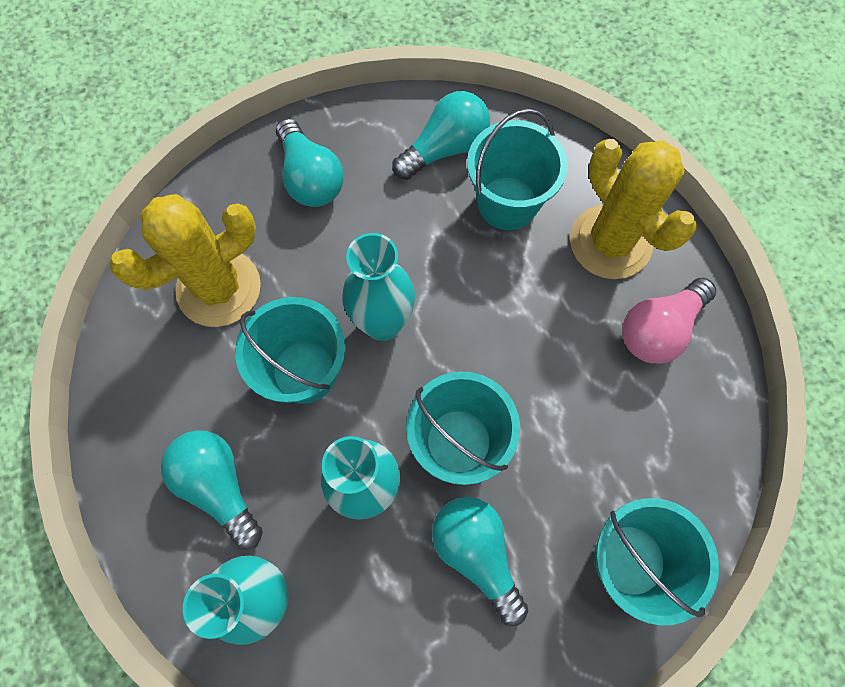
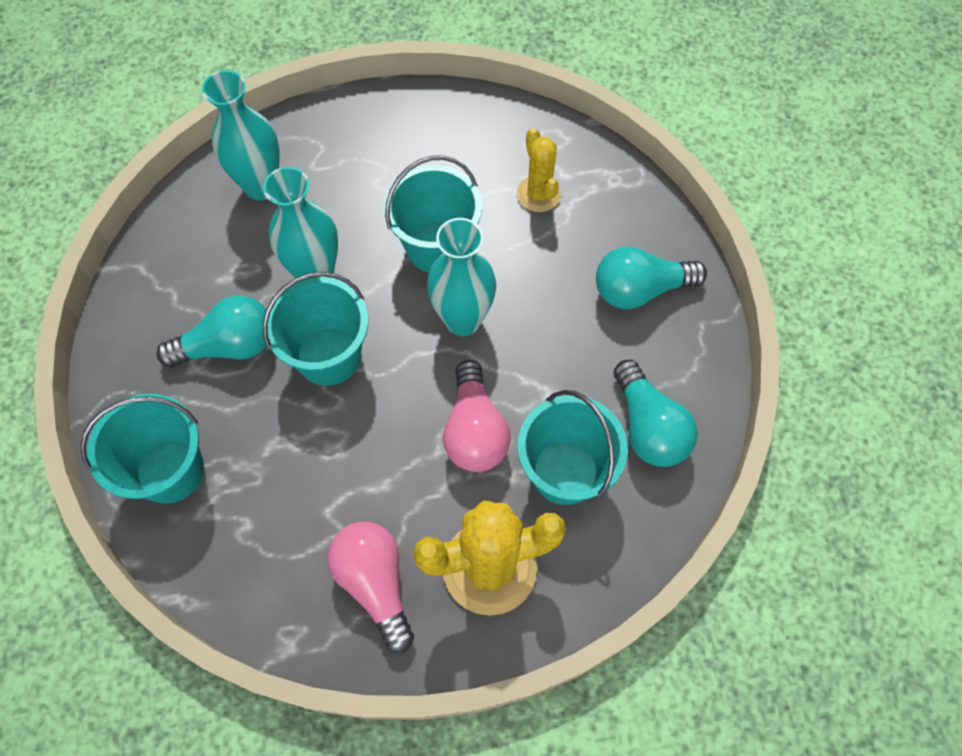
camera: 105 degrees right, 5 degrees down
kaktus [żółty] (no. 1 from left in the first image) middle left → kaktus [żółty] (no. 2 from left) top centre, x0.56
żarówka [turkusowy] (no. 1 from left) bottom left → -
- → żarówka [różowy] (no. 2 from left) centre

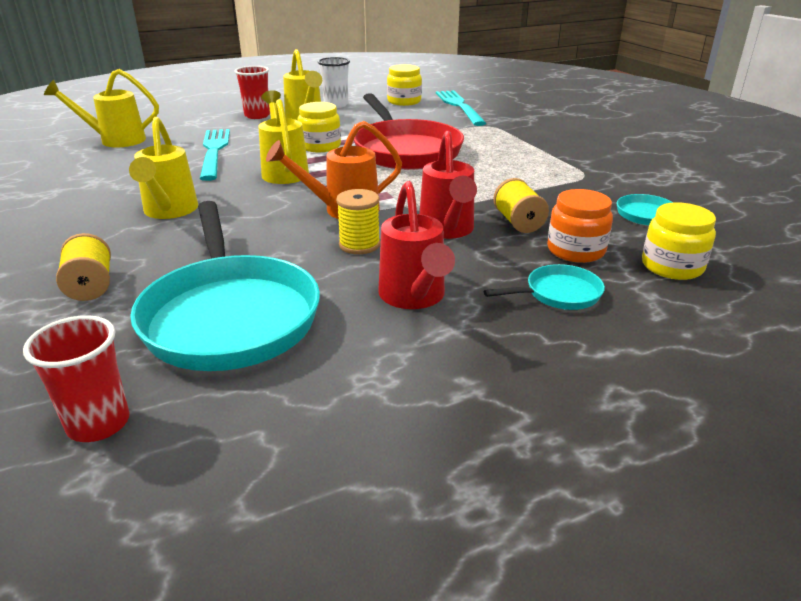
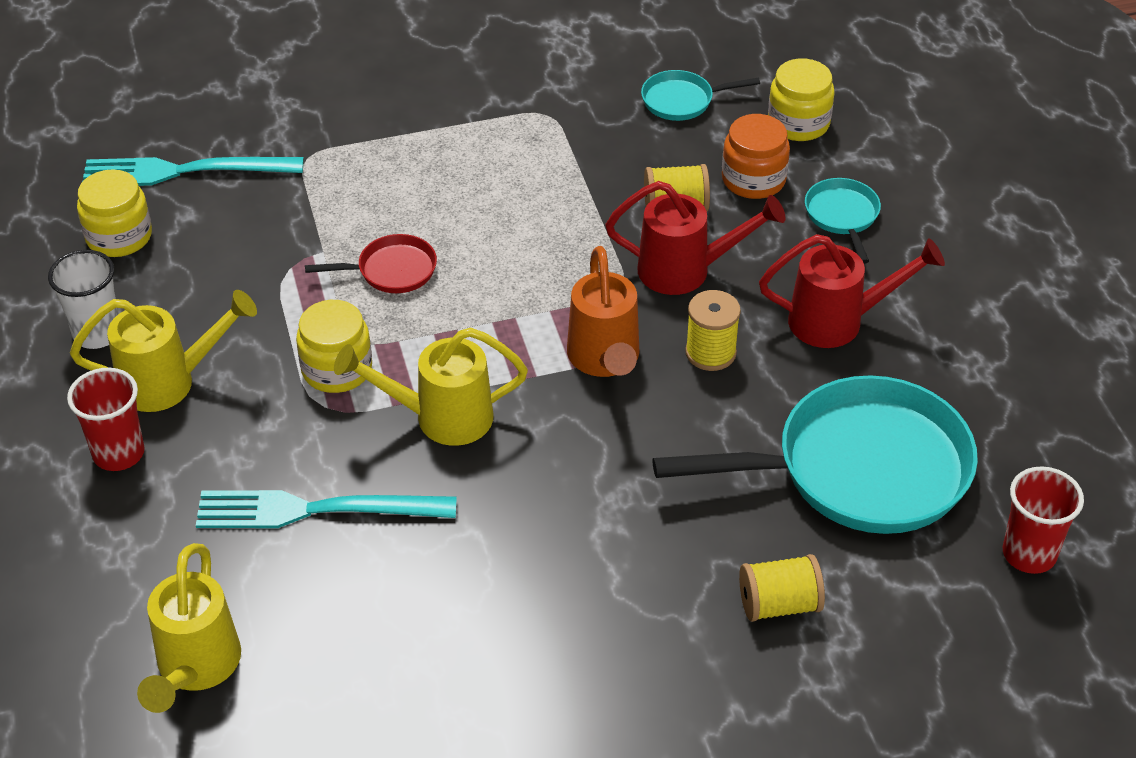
camera: 80 degrees left, 15 degrees up
konewka [żółty] (no. 2 from left) top left → -
patelnia [czerwony] top centre → patelnia [czerwony] middle left, x0.45

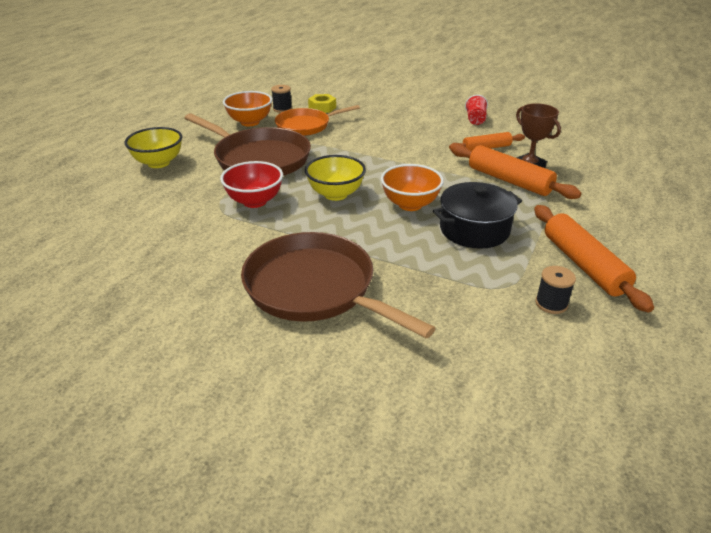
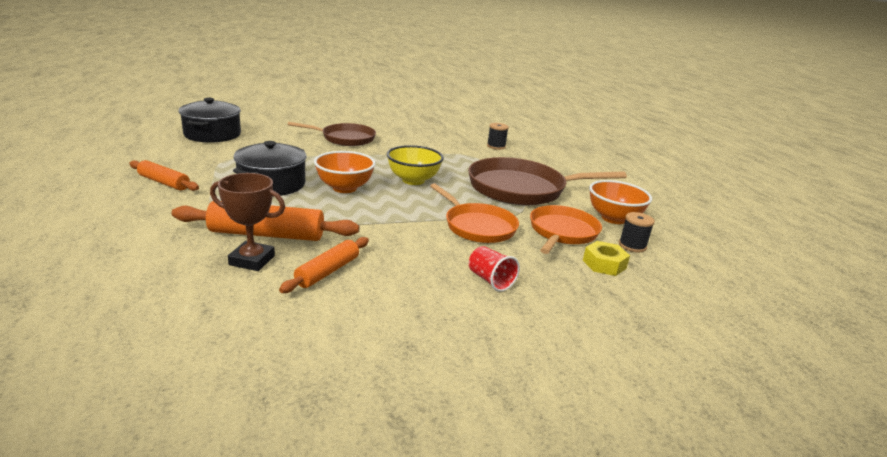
camera: 135 degrees right, 10 degrees down
miska [żółty] (no. 1 from left) top left → -
miska [czerwony] centre → -
patelnia [brązowy] (no. 2 from left in the first image) centre → patelnia [brązowy] (no. 1 from left) top centre, x0.63
szklanka [czerwony] top right → szklanka [czerwony] centre, relocated
wałek do ciasta [pomarańczowy] (no. 3 from left in the first image) middle right → wałek do ciasta [pomarańczowy] (no. 1 from left) middle left, x0.62
szpulka [czarny] (no. 2 from left in the first image) middle right → szpulka [czarny] (no. 1 from left) top centre, relocated
- → garnek [czarny] (no. 1 from left) top left
- → patelnia [pomarańczowy] (no. 1 from left) centre

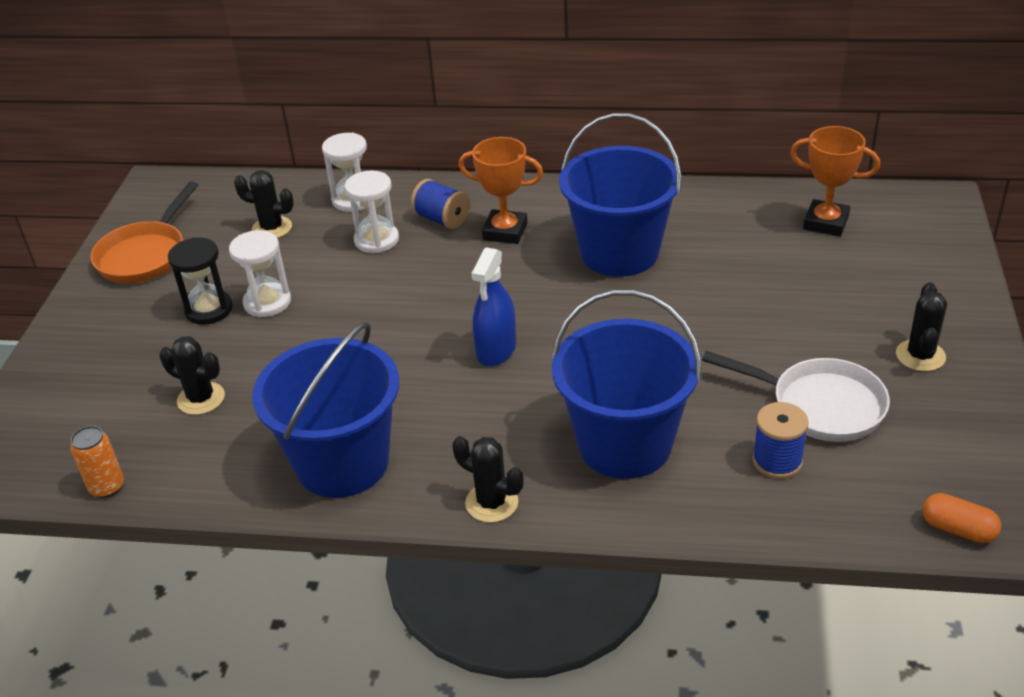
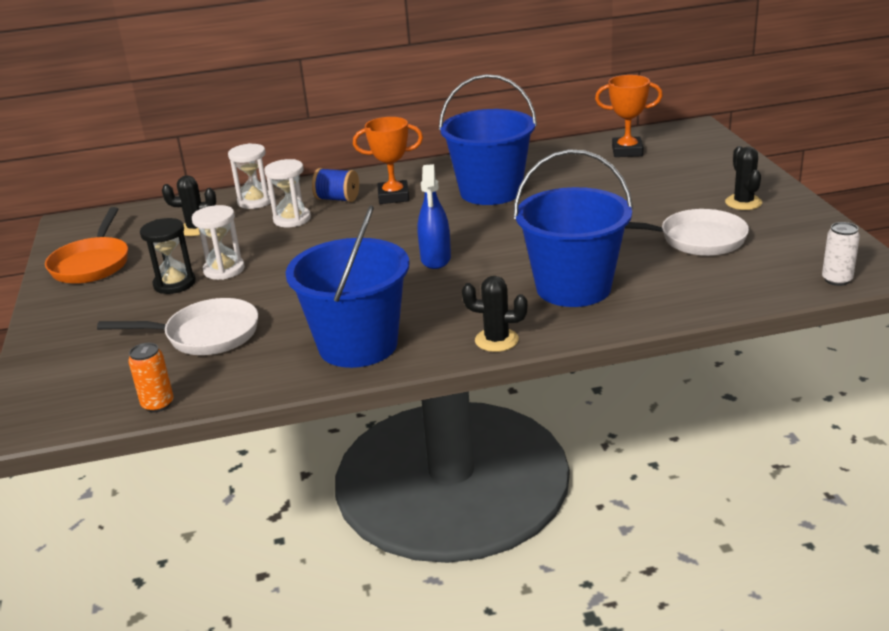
camera: 20 degrees left, 10 degrees down
kaktus [czarny] (no. 1 from left) middle left → patelnia [biały] (no. 1 from left) middle left
szpulka [niebieski] (no. 2 from left) middle right → -
kapsułka [pomarańczowy] bottom right → puszka [biały] middle right

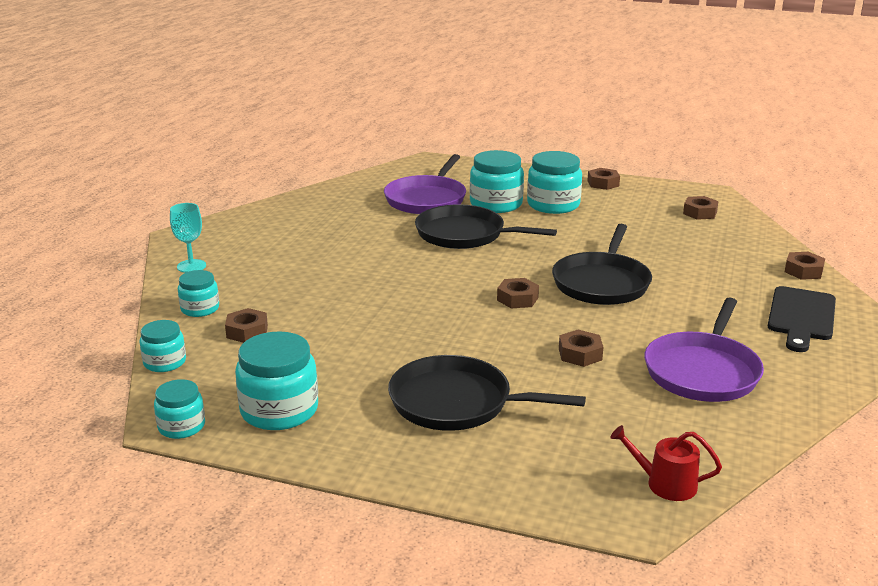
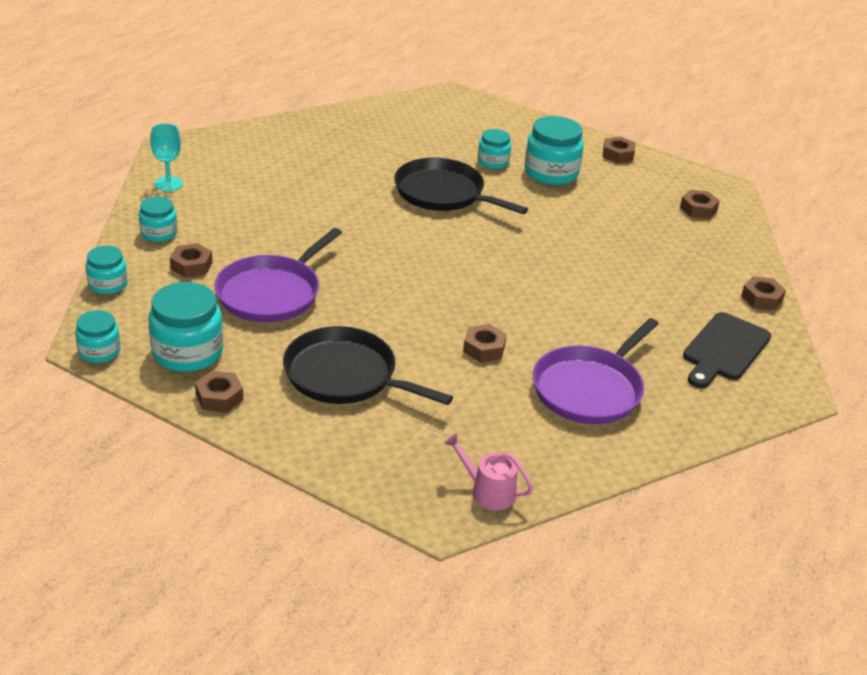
camera: 10 degrees right, 10 degrees up
patelnia [fioletowy] (no. 1 from left) top centre → patelnia [fioletowy] (no. 1 from left) middle left, relocated
słoik [turkusowy] (no. 5 from left) top centre, x0.58
nakrętka [brązowy] (no. 2 from left) centre → nakrętka [brązowy] (no. 2 from left) middle left, relocated
patelnia [czarny] (no. 3 from left) middle right → -
konewka [czerwony] bottom right → konewka [różowy] bottom centre

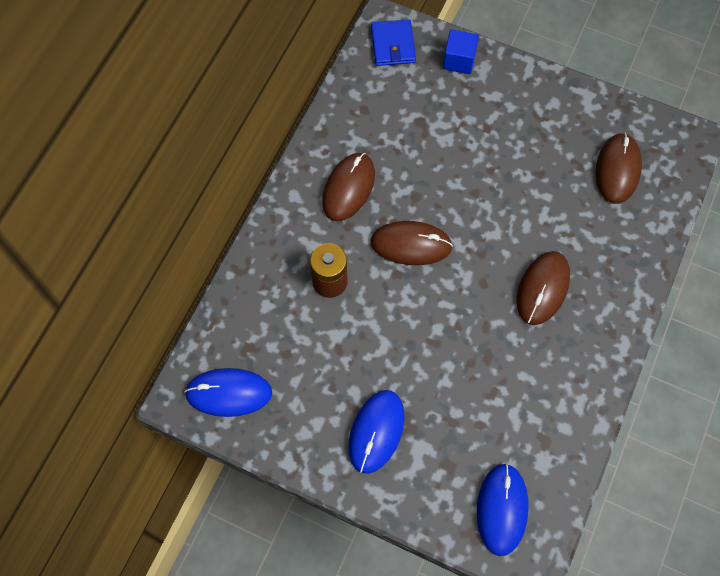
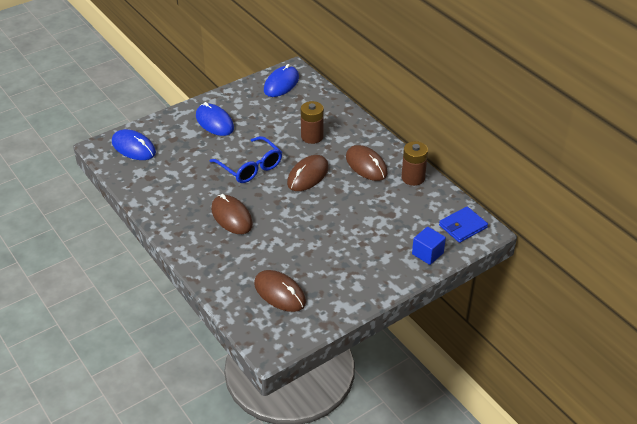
camera: 120 degrees right, 25 degrees down
portfel [niebieski] top centre → portfel [niebieski] middle right, 60 degrees counterclockwise
- → okulary [niebieski] centre
- → bateria [brązowy] (no. 2 from left) centre

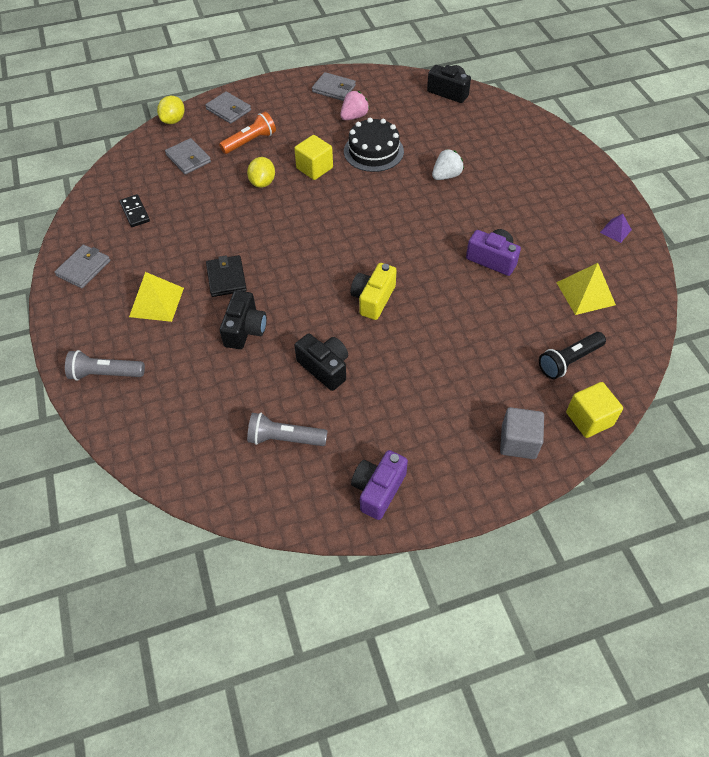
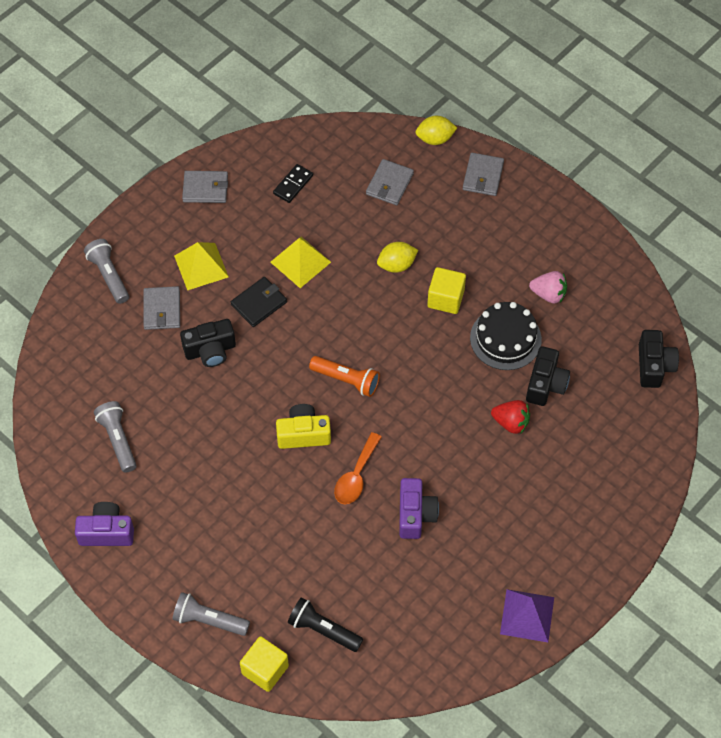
camera: 60 degrees right, 5 degrees up
latarka [pomarańczowy] top centre → latarka [pomarańczowy] centre, relocated
aparat fotograficzny [czarny] (no. 2 from left) centre → aparat fotograficzny [czarny] (no. 2 from left) middle right, relocated
portfel [szary] (no. 4 from left in the first image) top centre → portfel [szary] (no. 1 from left) middle left, relocated
truskawka [biały] top centre → truskawka [czerwony] middle right
sześcian [szary] middle right → latarka [szary] (no. 3 from left) bottom left
piramida [żółty] (no. 2 from left) middle right → piramida [żółty] (no. 2 from left) centre, relocated
piramida [fioletowy] top right → piramida [fioletowy] bottom right, x1.77
- → łyżka [pomarańczowy] centre

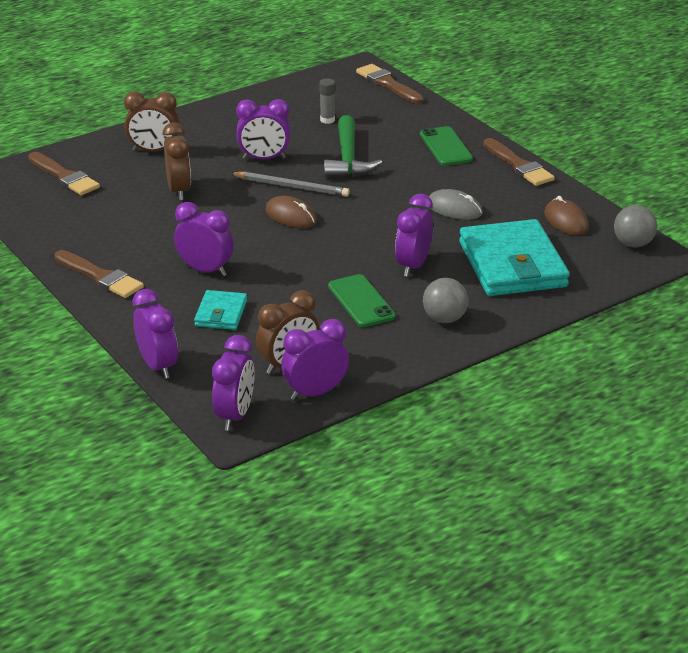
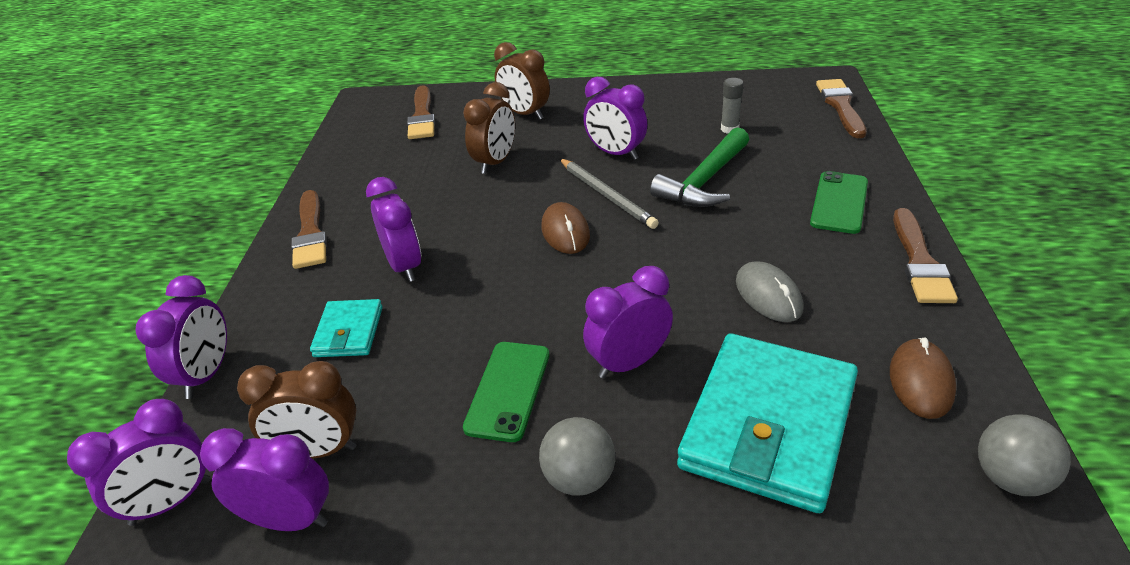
camera: 40 degrees right, 5 degrees up
portfel [turkusowy] (no. 1 from left) middle left, 45 degrees counterclockwise

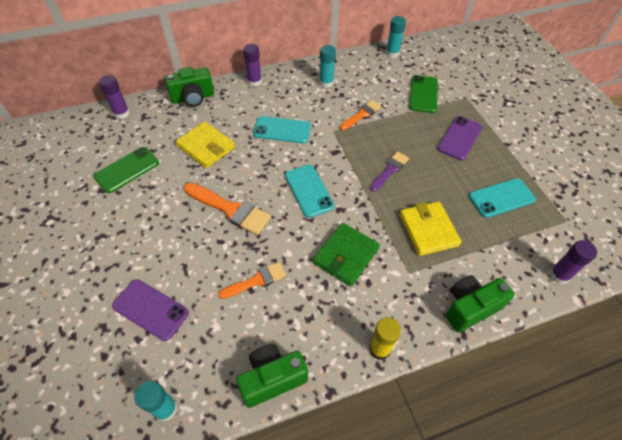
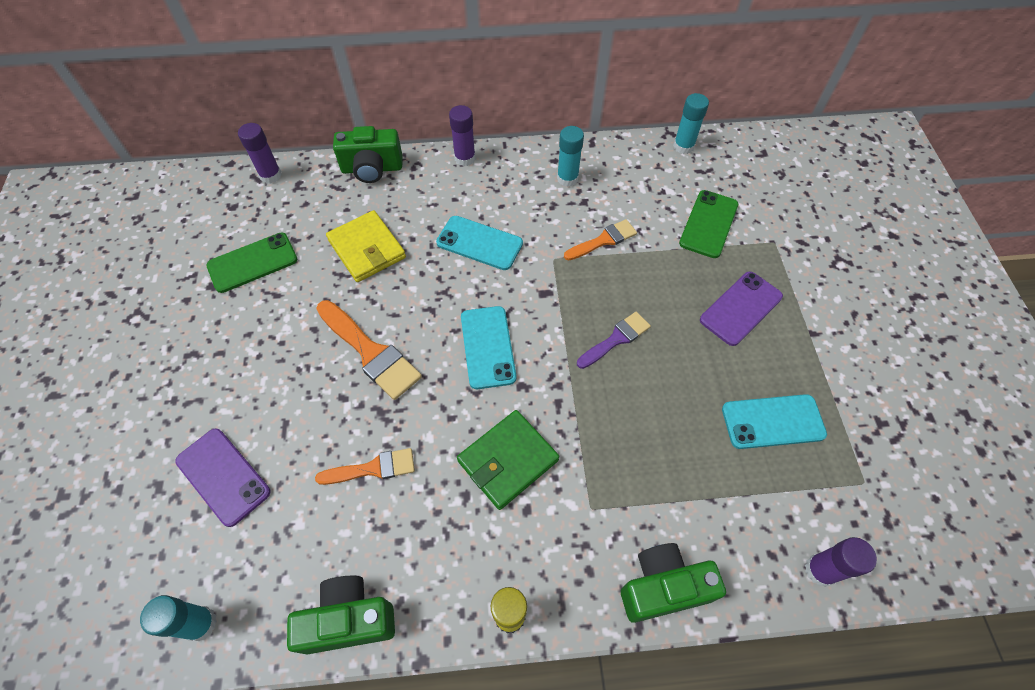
camera: 15 degrees right, 5 degrees up
portfel [żółty] (no. 2 from left) middle right → -

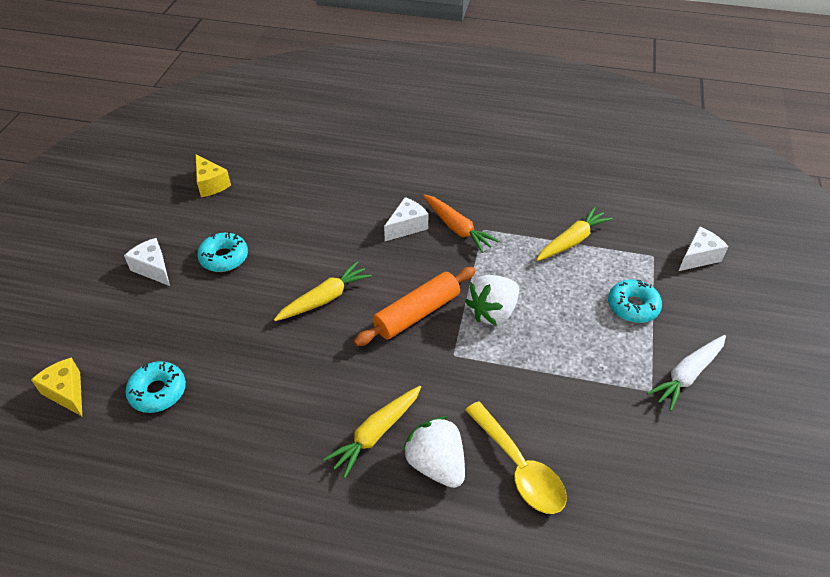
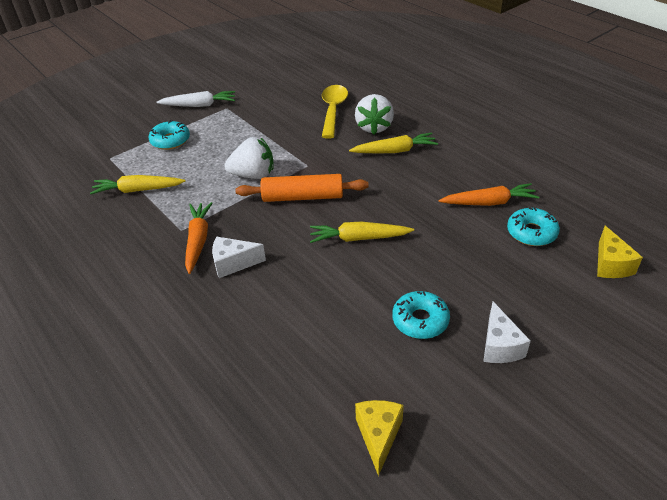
camera: 140 degrees left, 5 degrees down
ser [biały] (no. 3 from left) middle right → -
- → marchewka [pomarańczowy] (no. 2 from left) middle right

